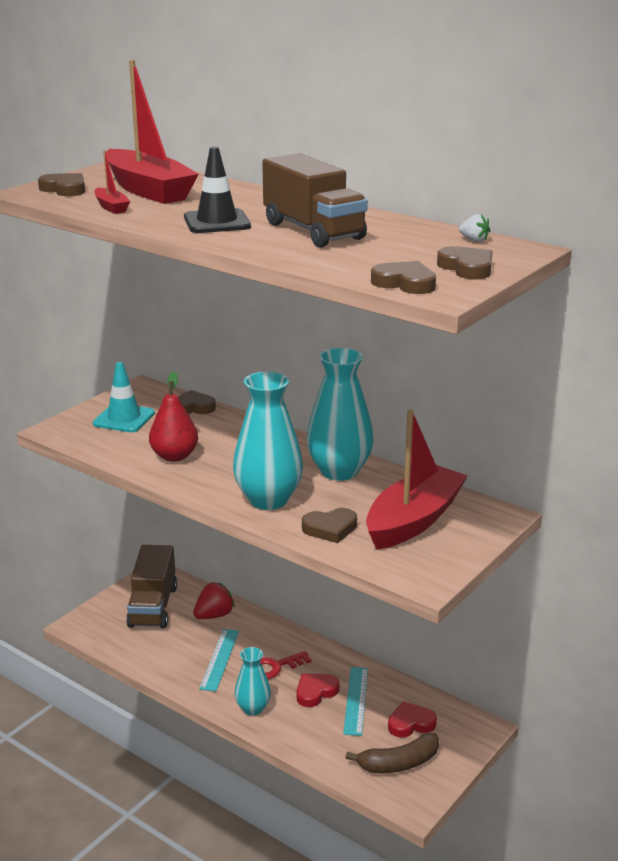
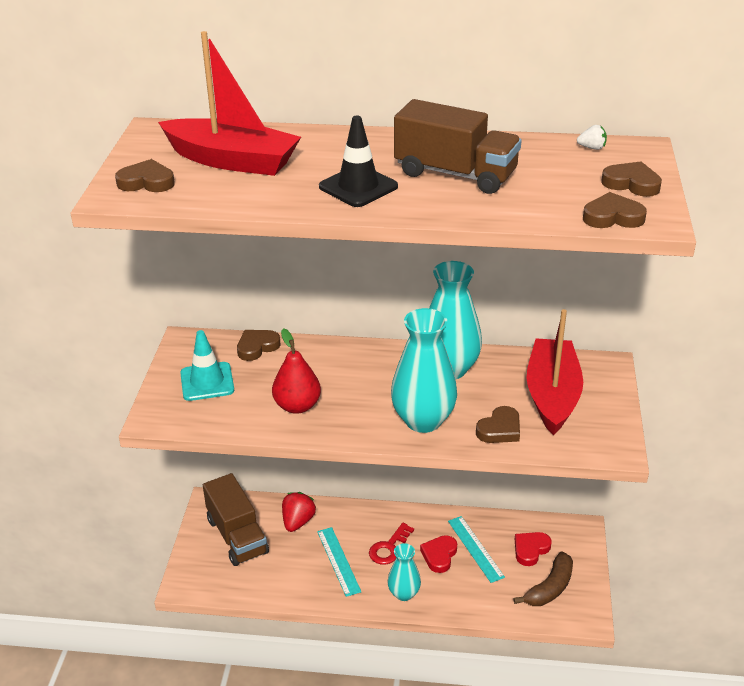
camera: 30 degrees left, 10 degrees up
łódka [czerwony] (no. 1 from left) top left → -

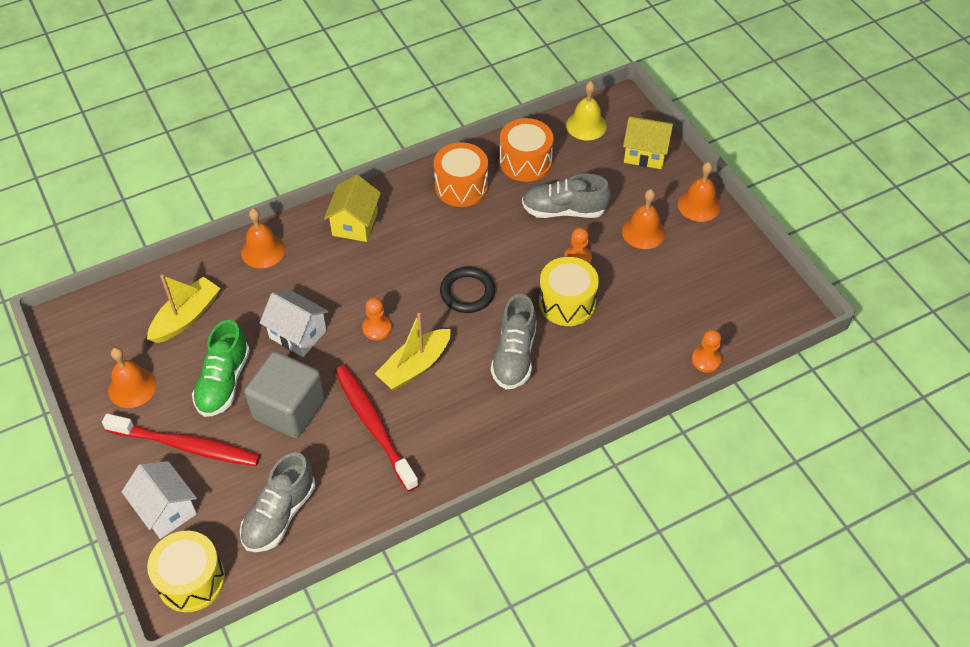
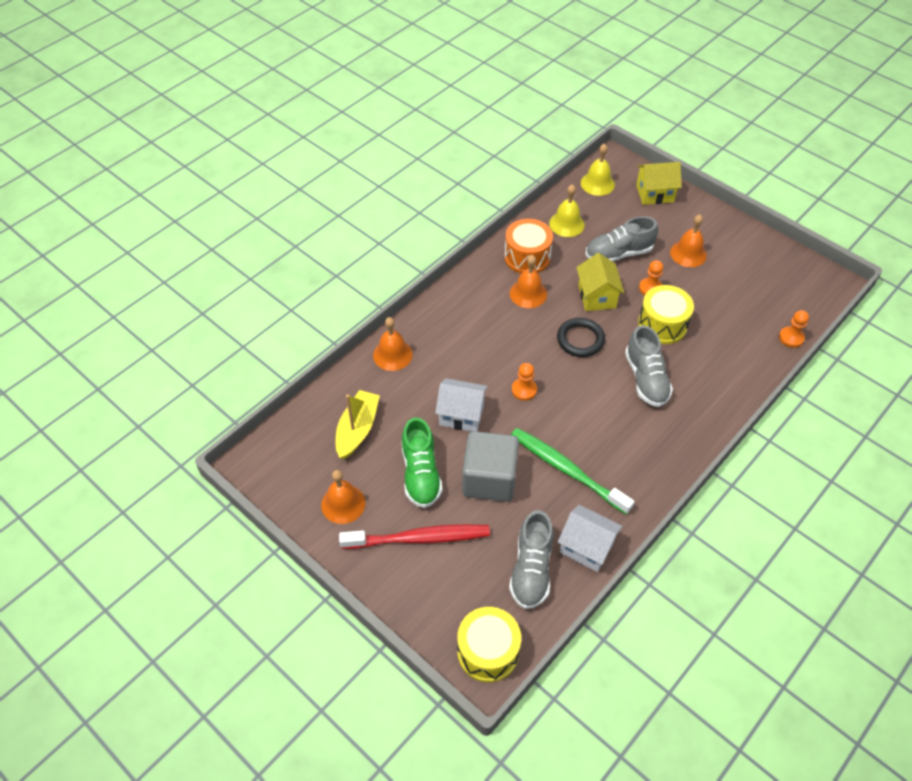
camera: 20 degrees left, 0 degrees up
domek [biały] (no. 1 from left in the first image) bottom left → domek [biały] (no. 2 from left) bottom centre, relocated
domek [żółty] (no. 1 from left) top centre → domek [żółty] (no. 1 from left) centre, relocated
szczoteczka do zębów [czerwony] (no. 2 from left) centre → szczoteczka do zębów [zielony] centre
łódka [żółty] (no. 2 from left) centre → -
bęben [pomarańczowy] (no. 2 from left) top centre → dzwonek [żółty] (no. 1 from left) top centre
dzwonek [pomarańczowy] (no. 4 from left in the first image) top right → dzwonek [pomarańczowy] (no. 3 from left) centre, relocated

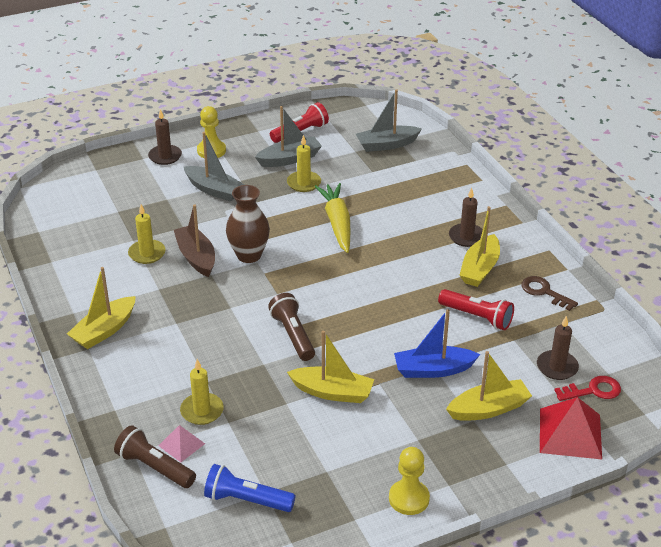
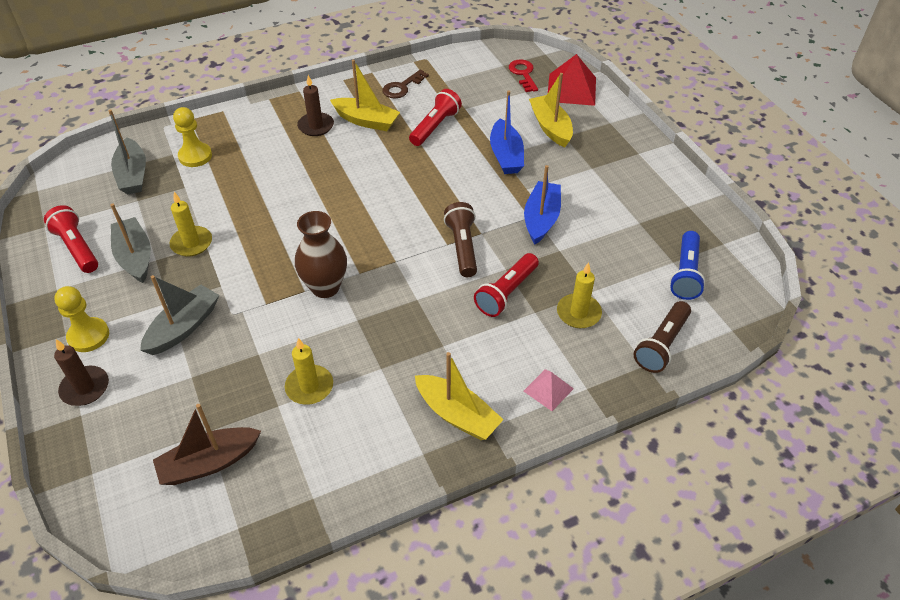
camera: 90 degrees left, 10 degrees up
piramida [różowy] bottom left → piramida [różowy] centre, relocated
łódka [brązowy] middle left → łódka [brązowy] bottom left, relocated
latarka [brązowy] (no. 2 from left in the first image) centre → latarka [brązowy] (no. 1 from left) centre, 105 degrees clockwise
łódka [żółty] (no. 2 from left) bottom centre → łódka [niebieski] (no. 2 from left) centre
marchewka [żółty] centre → -
pionek [żółty] (no. 2 from left) bottom centre → pionek [żółty] (no. 2 from left) top left, relocated
świeca [brązowy] (no. 3 from left) middle right → -
- → latarka [czerwony] (no. 3 from left) centre

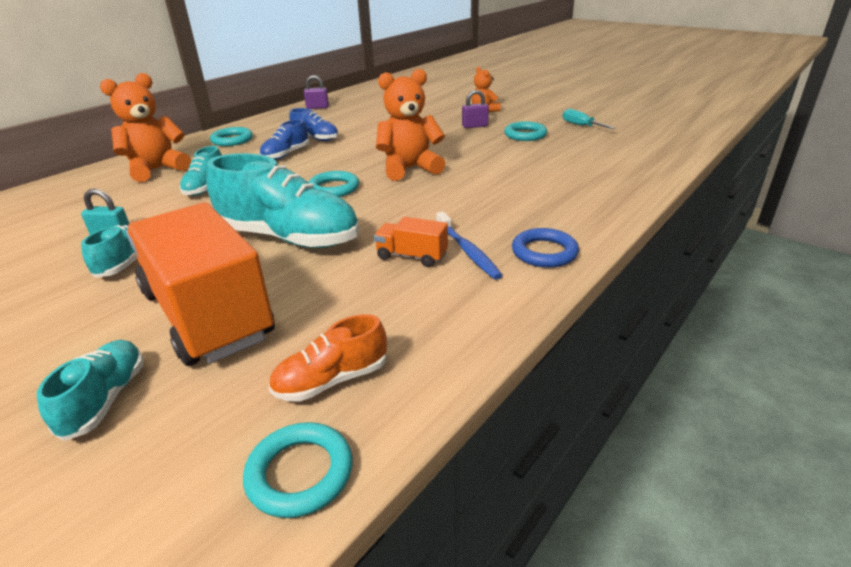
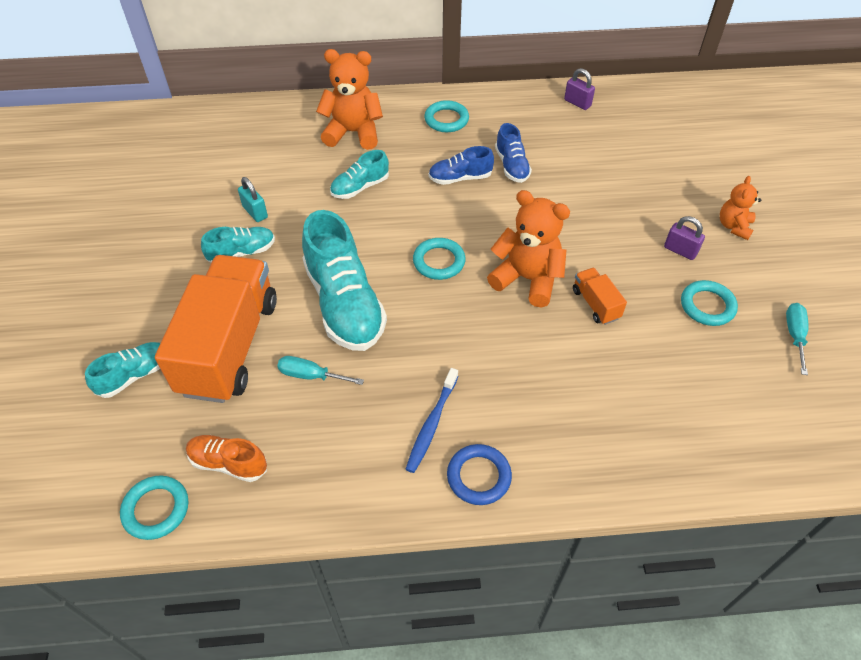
camera: 45 degrees right, 20 degrees up
ciężarówka [pomarańczowy] (no. 2 from left) centre → ciężarówka [pomarańczowy] (no. 2 from left) middle right, relocated
- → śrubokręt [turkusowy] (no. 1 from left) centre

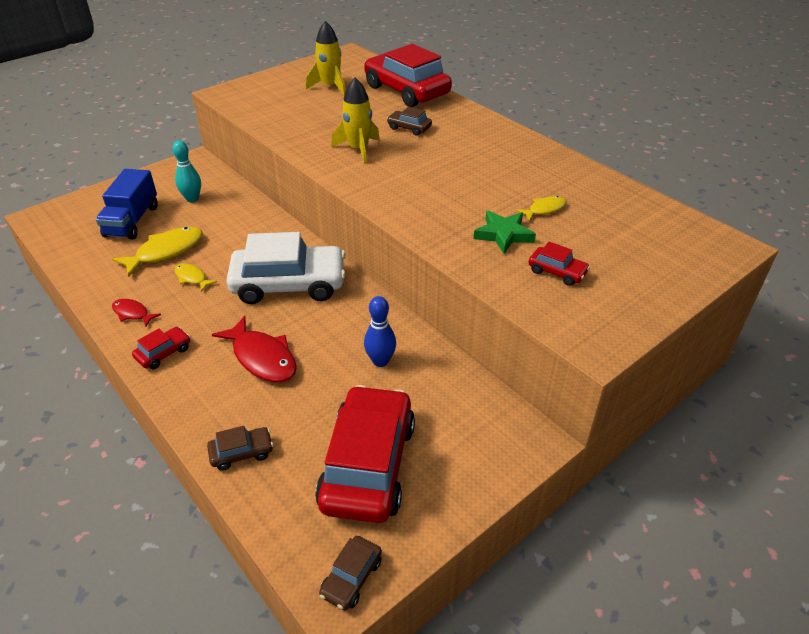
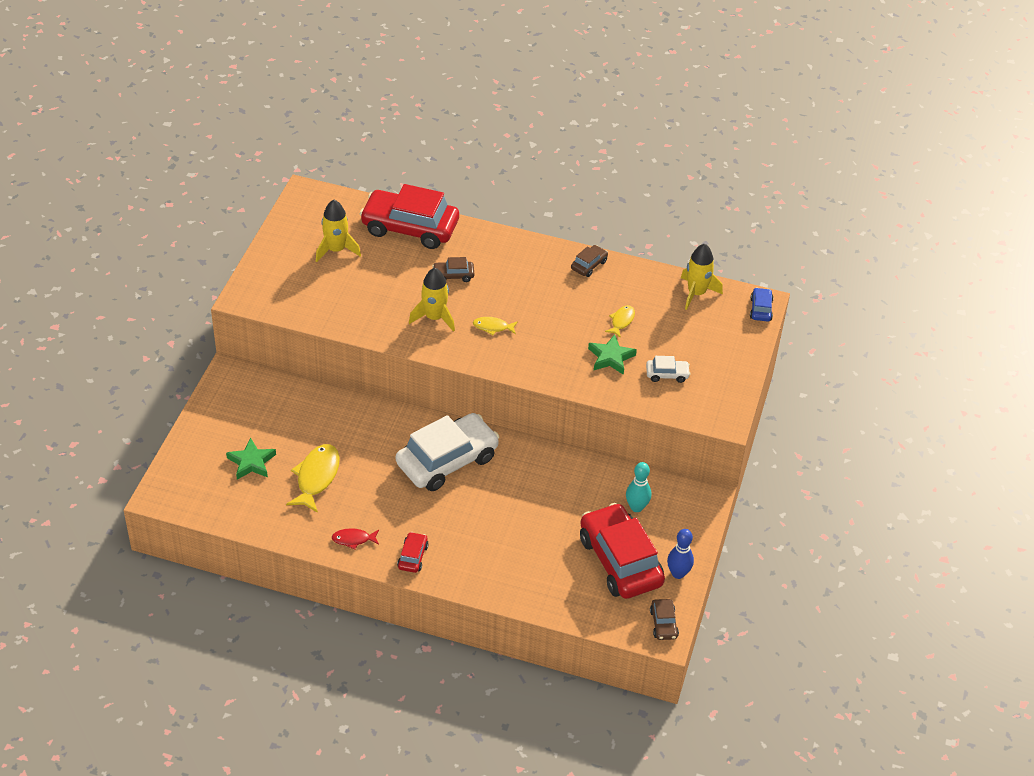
camera: 35 degrees left, 5 degrees up
ciężarówka [niebieski] top left → gwiazda [zielony] (no. 1 from left) middle left
kręgiel [turkusowy] top left → kręgiel [turkusowy] centre, relocated
ryba [żółty] (no. 2 from left) middle left → ryba [żółty] (no. 2 from left) centre, relocated
samochód [brązowy] (no. 1 from left in the first image) bottom left → samochód [brązowy] (no. 2 from left) centre, relocated
ryba [czerwony] (no. 2 from left) middle left → -
kręgiel [niebieski] centre → kręgiel [niebieski] bottom centre, relocated
samochód [czerwony] (no. 4 from left) middle right → samochód [biały] (no. 2 from left) centre
- → rakieta [żółty] (no. 3 from left) middle right
- → samochód [niebieski] middle right

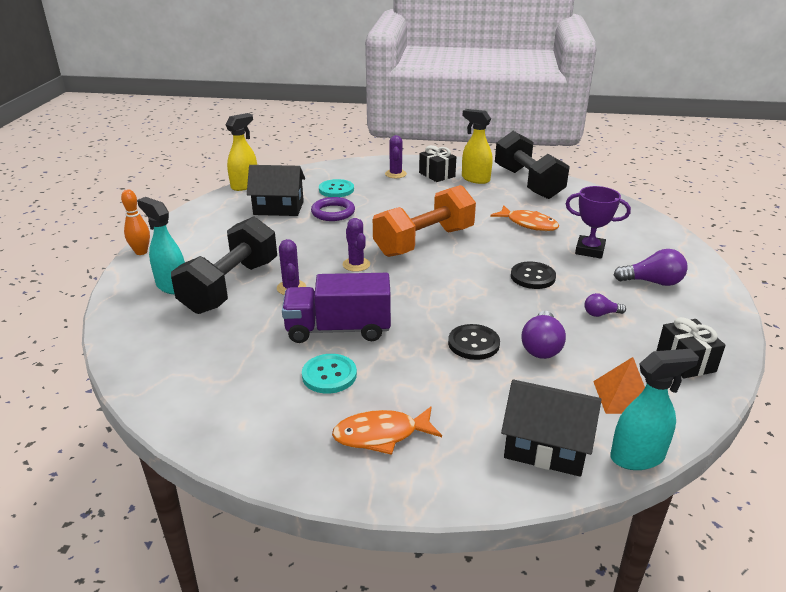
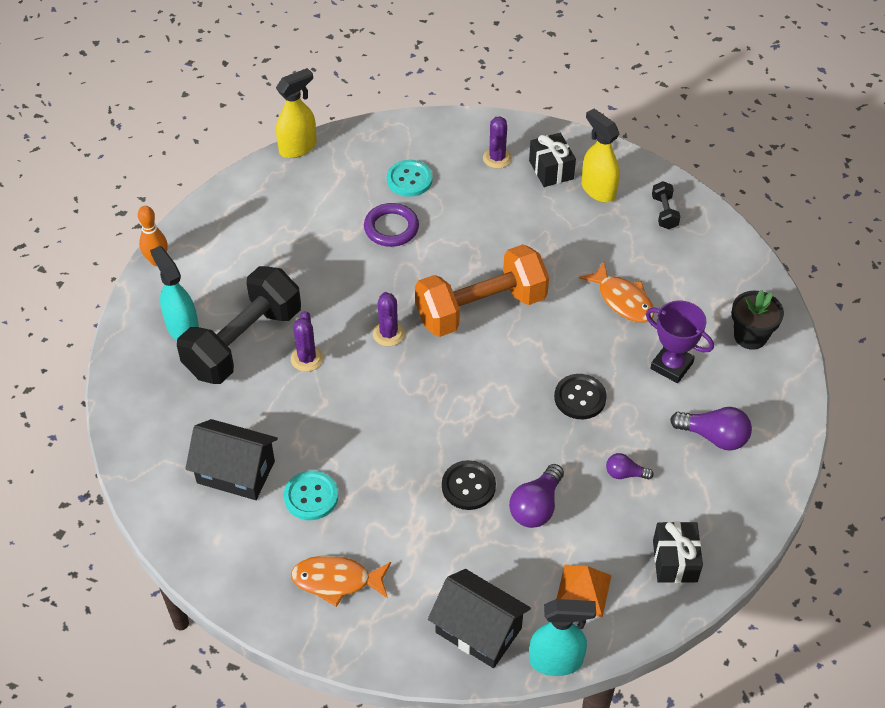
camera: 15 degrees right, 20 degrees up
domek [czarny] (no. 1 from left) top centre → domek [czarny] (no. 1 from left) middle left, relocated
ciężarówka [fioletowy] centre → -
hantel [czarny] (no. 2 from left) top right, x0.40
- → doniczka [czarny] middle right

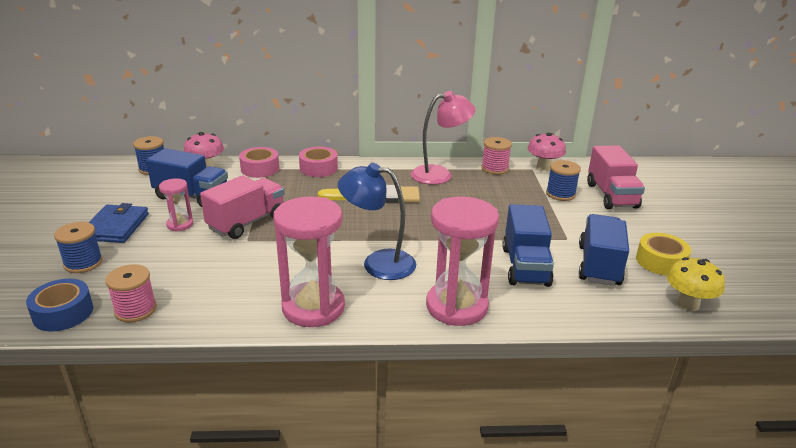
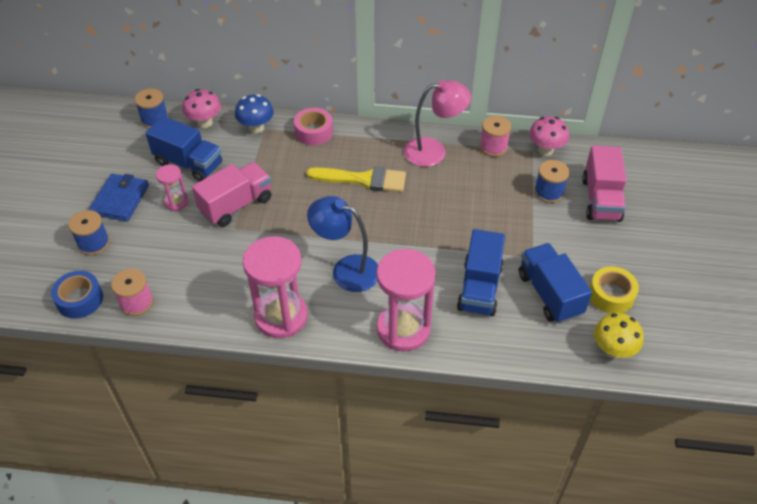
camera: 10 degrees right, 20 degrees up
taśma klejąca [różowy] (no. 1 from left) middle left → grzyb [niebieski] top centre
ciężarówka [niebieski] (no. 3 from left) middle right, 45 degrees counterclockwise

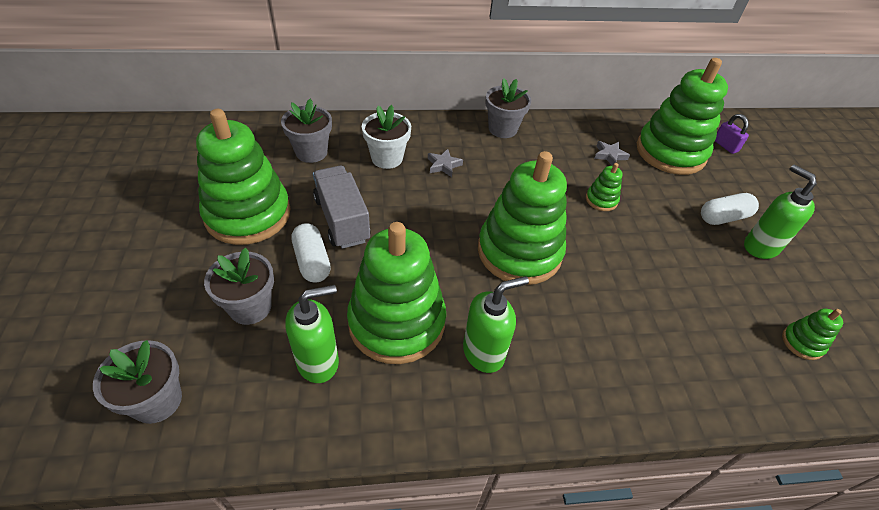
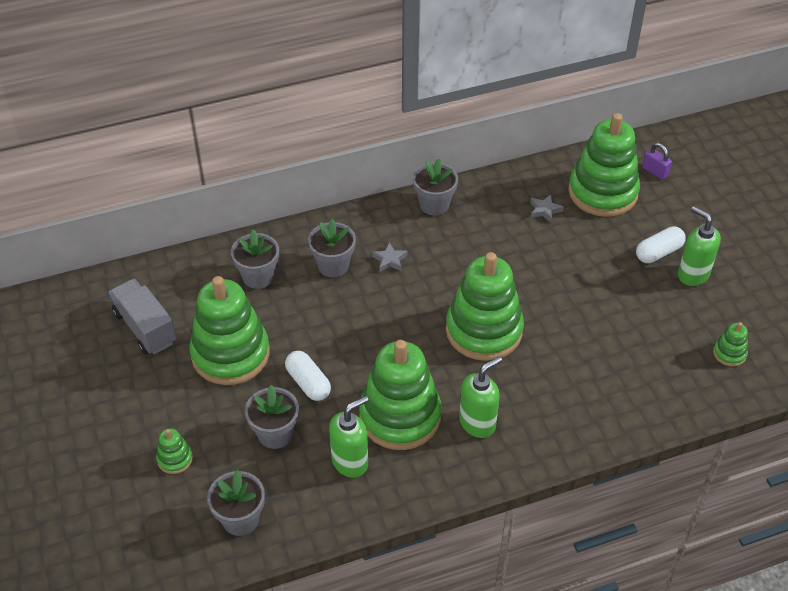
camera: 10 degrees left, 0 degrees up
ciężarówka [szary] centre → ciężarówka [szary] middle left, relocated
doniczka [biały] top centre → doniczka [szary] (no. 4 from left) centre
zabawka nakładanka [zielony] (no. 4 from left in the first image) middle right → zabawka nakładanka [zielony] (no. 1 from left) bottom left, relocated

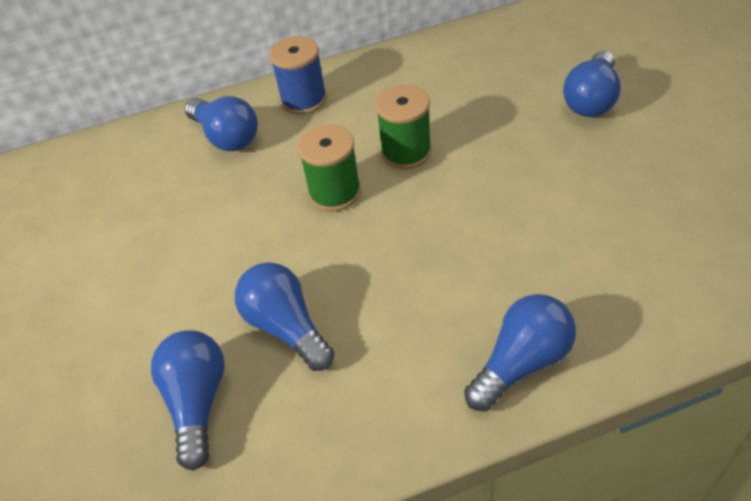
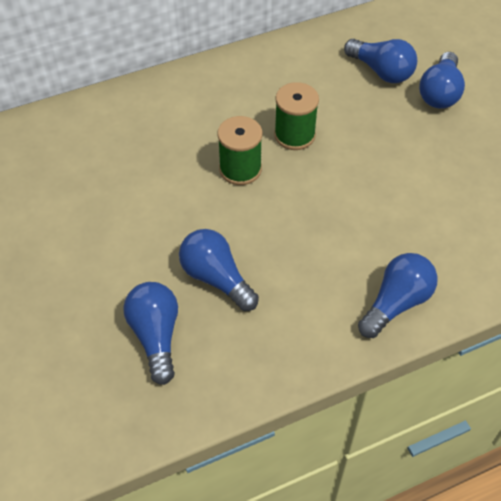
camera: 10 degrees left, 5 degrees up
żarówka [niebieski] (no. 2 from left in the first image) top left → żarówka [niebieski] (no. 3 from left) top right, relocated
szpulka [niebieski] top centre → -

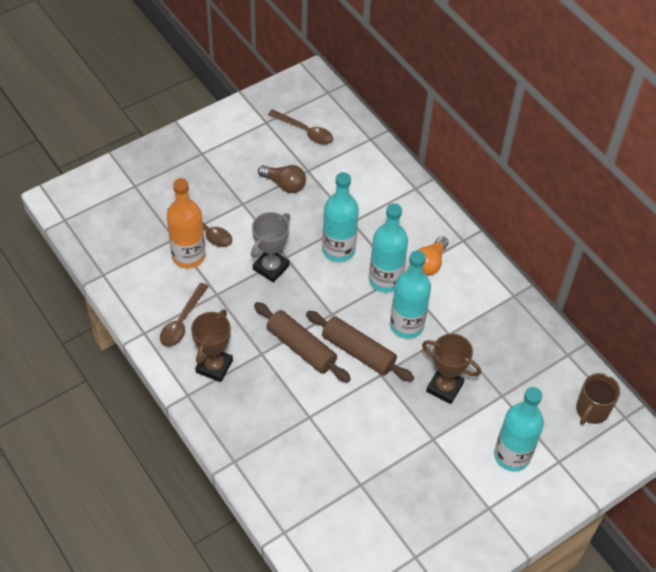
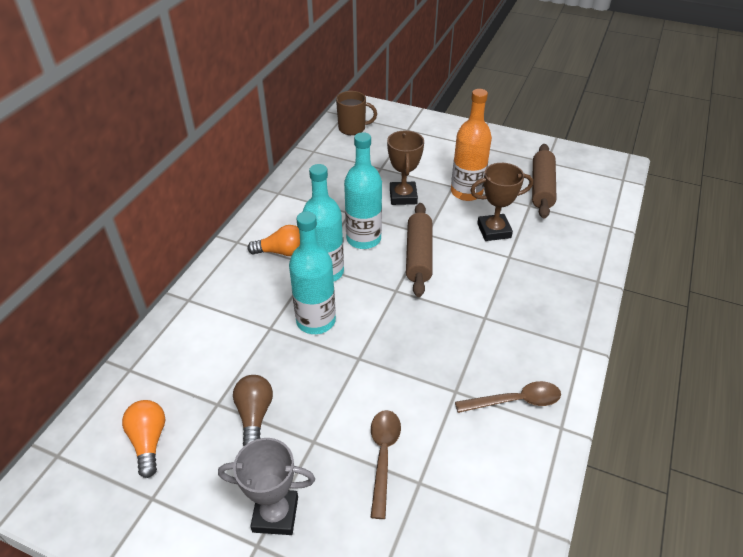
camera: 120 degrees left, 10 degrees down
butelka [pomarańczowy] middle left → butelka [pomarańczowy] top centre, relocated
puchar [brązowy] (no. 1 from left in the first image) middle left → puchar [brązowy] (no. 2 from left) middle right, relocated
puchar [szary] centre → puchar [szary] bottom centre, relocated
wałek do ciasta [brązowy] (no. 1 from left in the first image) centre → wałek do ciasta [brązowy] (no. 2 from left) top right, relocated
łyżka [brązowy] (no. 3 from left) top centre → żarówka [pomarańczowy] (no. 1 from left) bottom left
butelka [turkusowy] (no. 4 from left) bottom right → -

